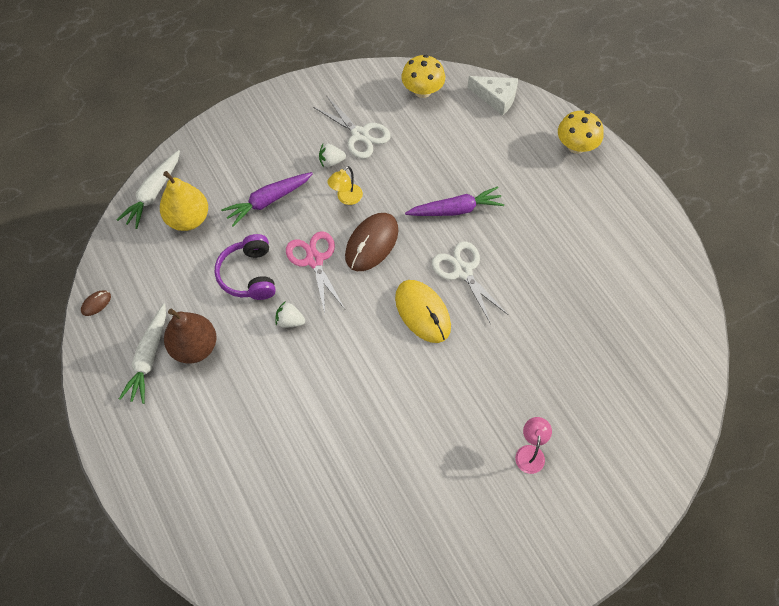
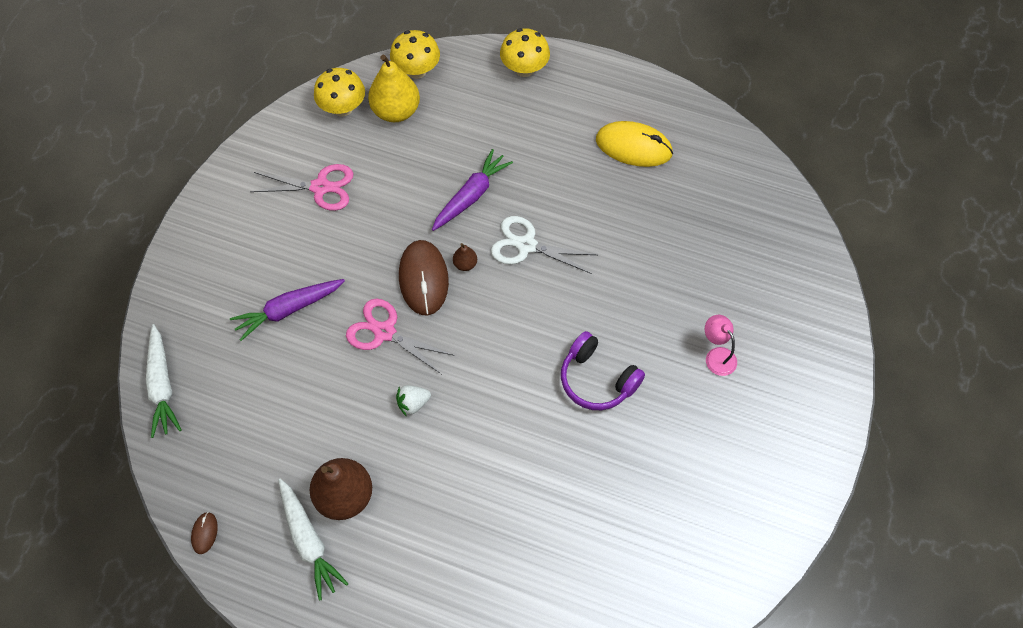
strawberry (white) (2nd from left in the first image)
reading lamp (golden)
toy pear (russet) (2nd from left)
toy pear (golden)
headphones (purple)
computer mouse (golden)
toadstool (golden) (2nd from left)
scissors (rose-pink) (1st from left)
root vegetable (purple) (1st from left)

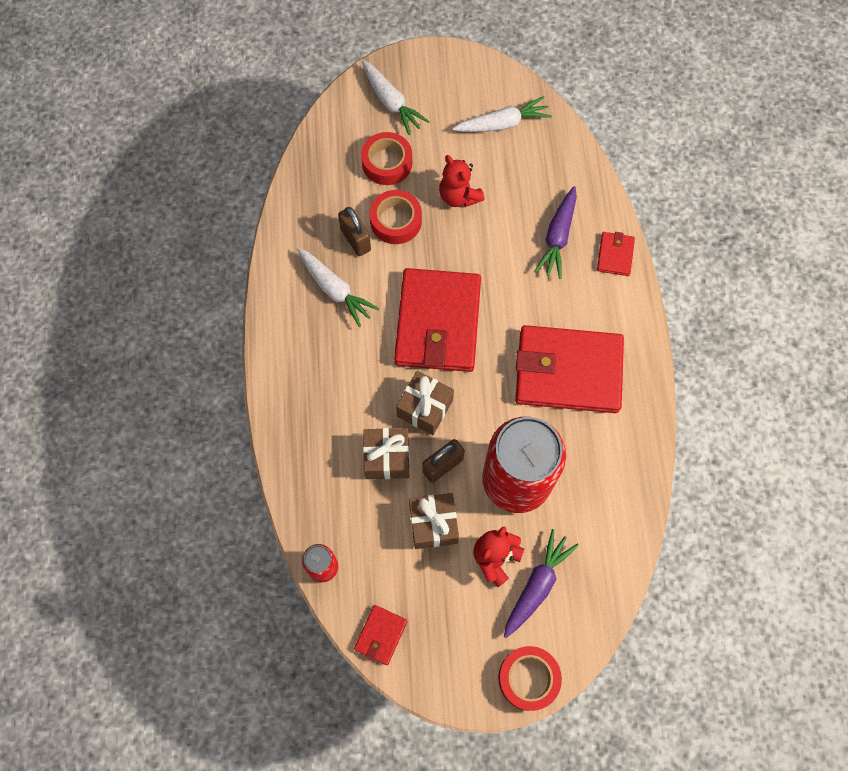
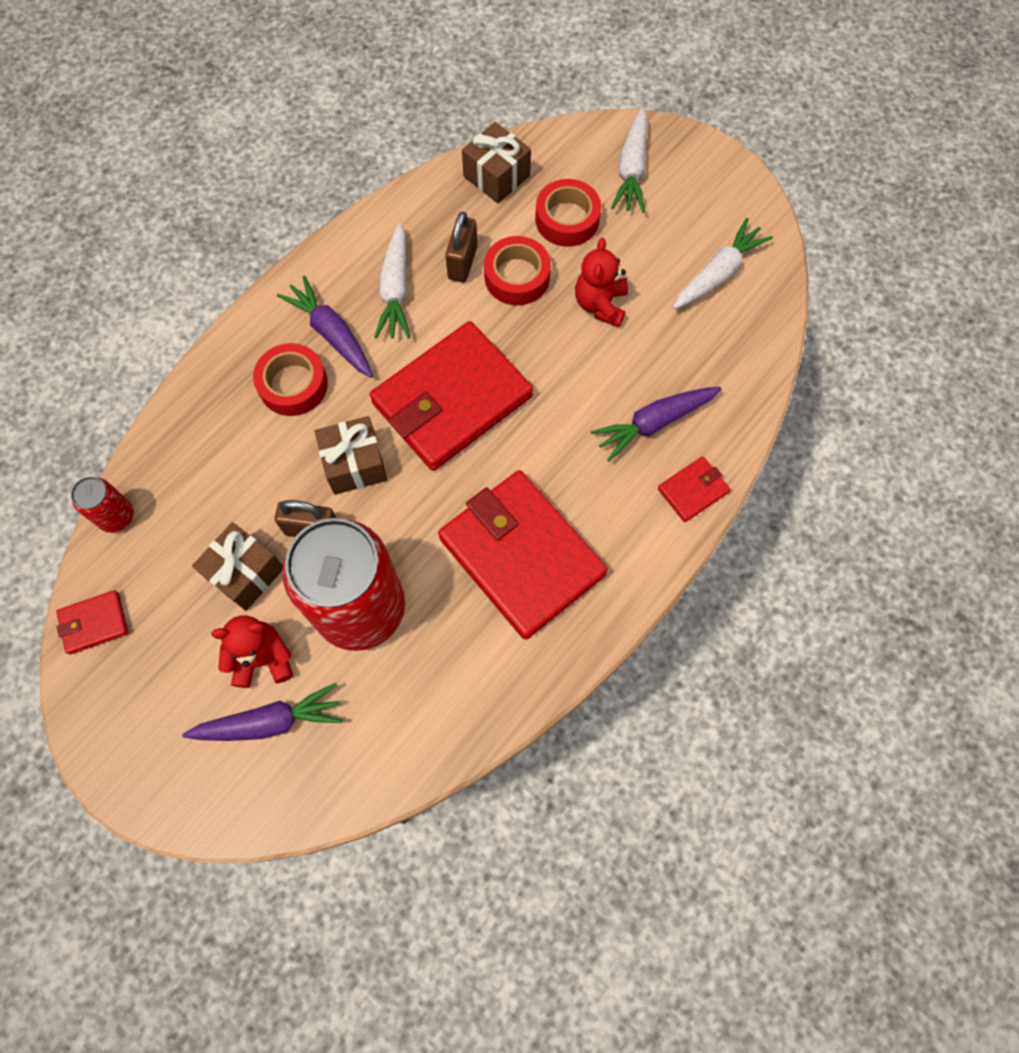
root vegetable (purple) (2nd from left)
gift (russet) (3rd from left)
roll of tape (scarlet) (1st from left)
root vegetable (white) (3rd from left)

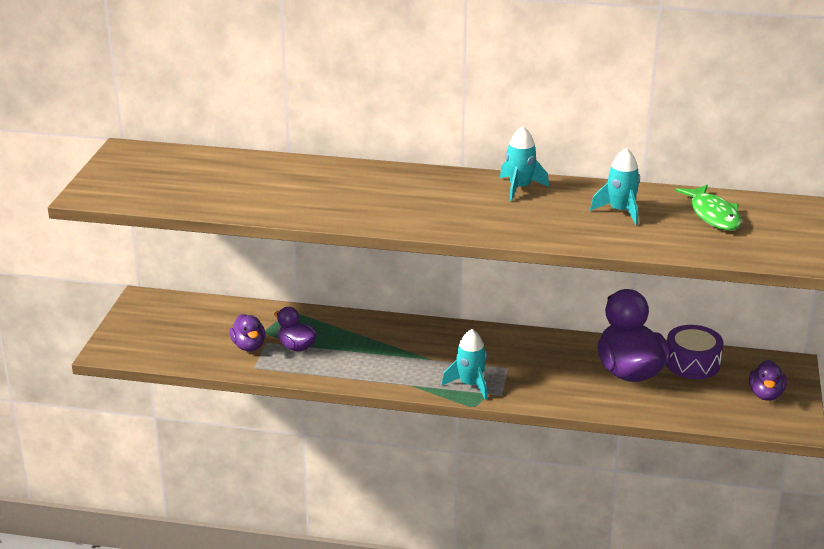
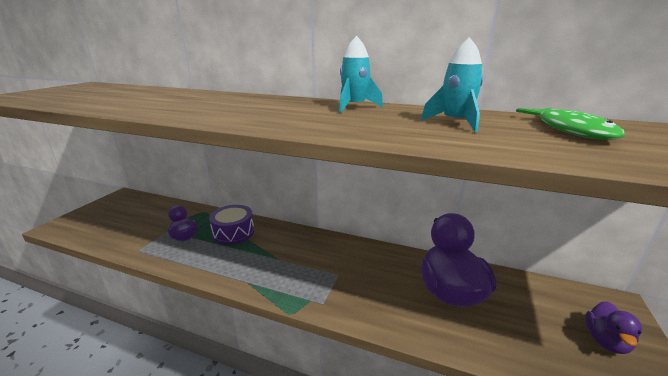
duck (purple) (1st from left in the first image)
spaceship (aqua) (1st from left in the first image)
snare drum (purple)

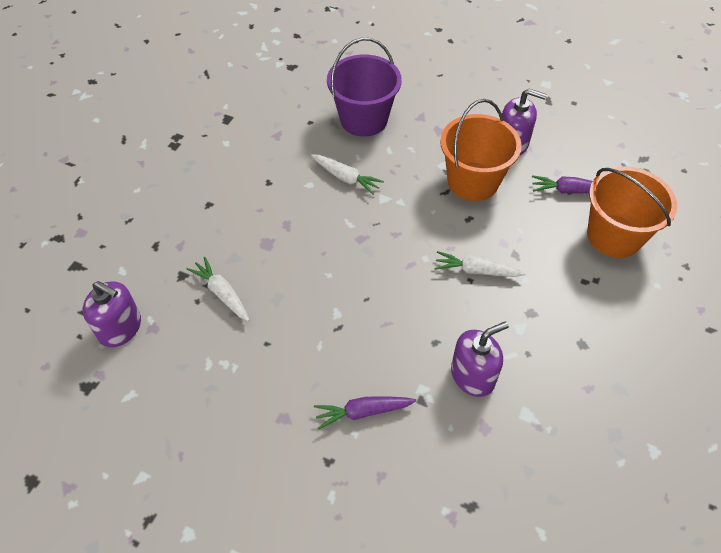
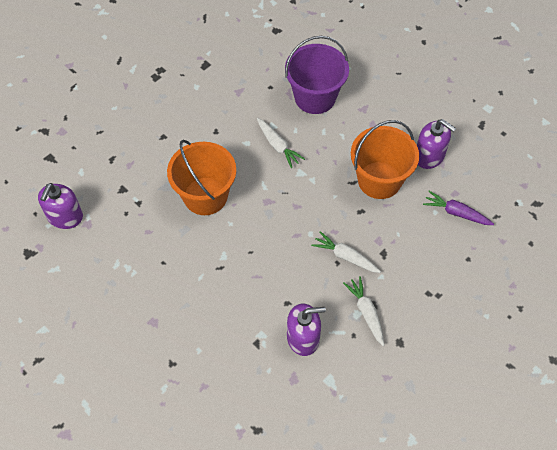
root vegetable (purple) (1st from left in the first image)
root vegetable (white) (3rd from left)
bucket (orange) (1st from left)
pump bottle (purple) (1st from left)

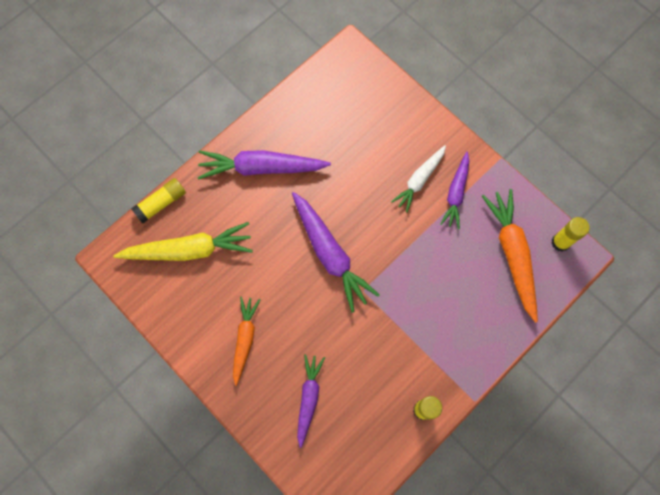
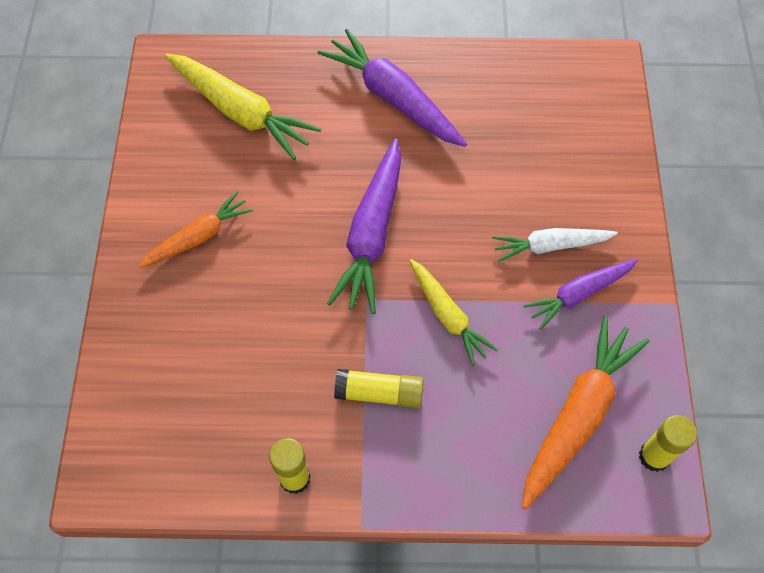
root vegetable (purple) (2nd from left in the first image)
root vegetable (golden) (2nd from left)
glue (golden) (2nd from left)

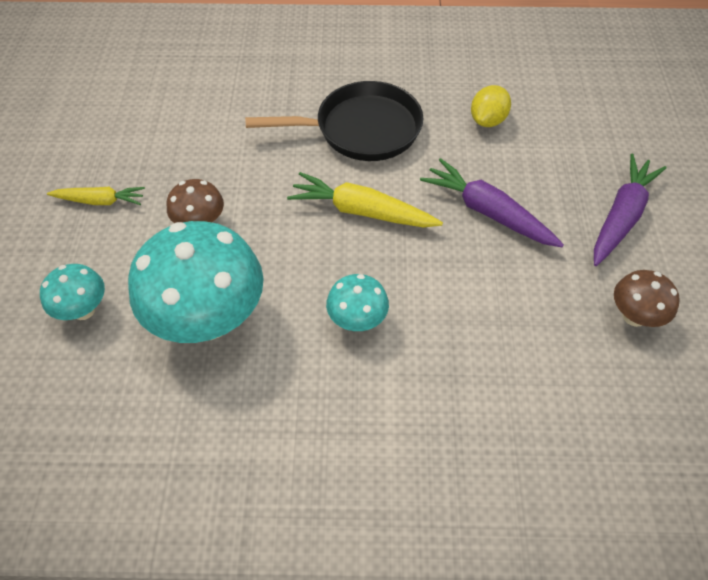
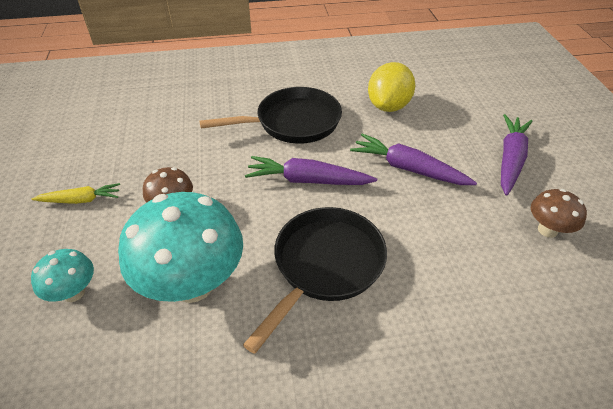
pan (jet-black) (2nd from left)
root vegetable (purple) (1st from left)
lemon (golden)

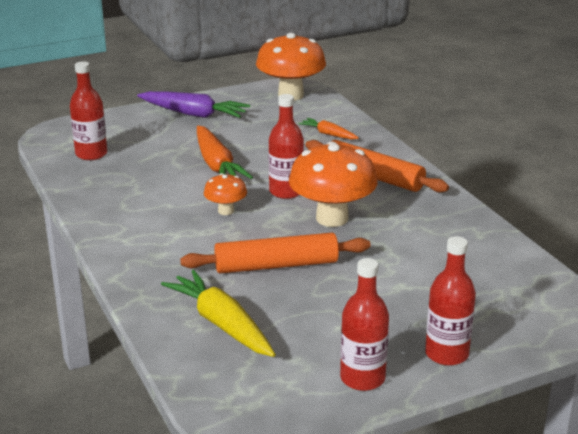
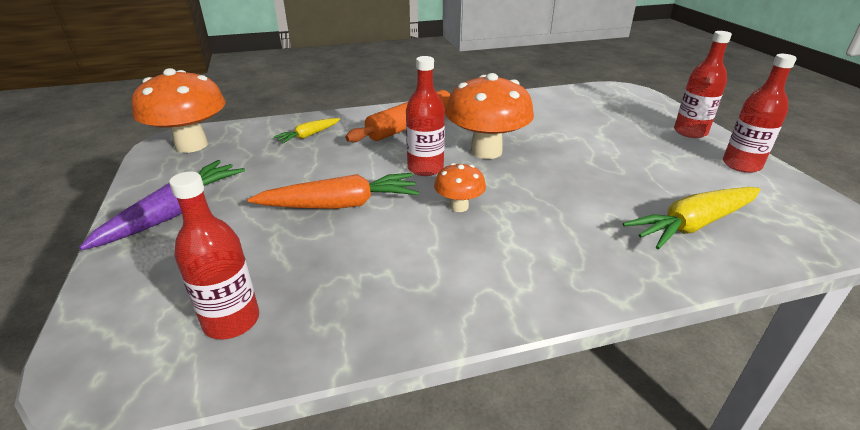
pastry roller (orange) (1st from left in the first image)
root vegetable (golden) (1st from left)

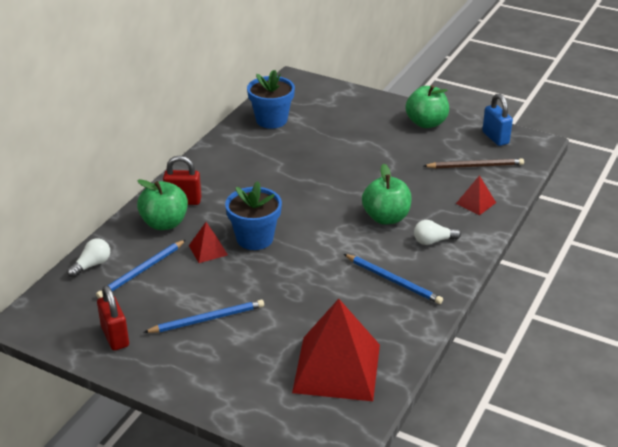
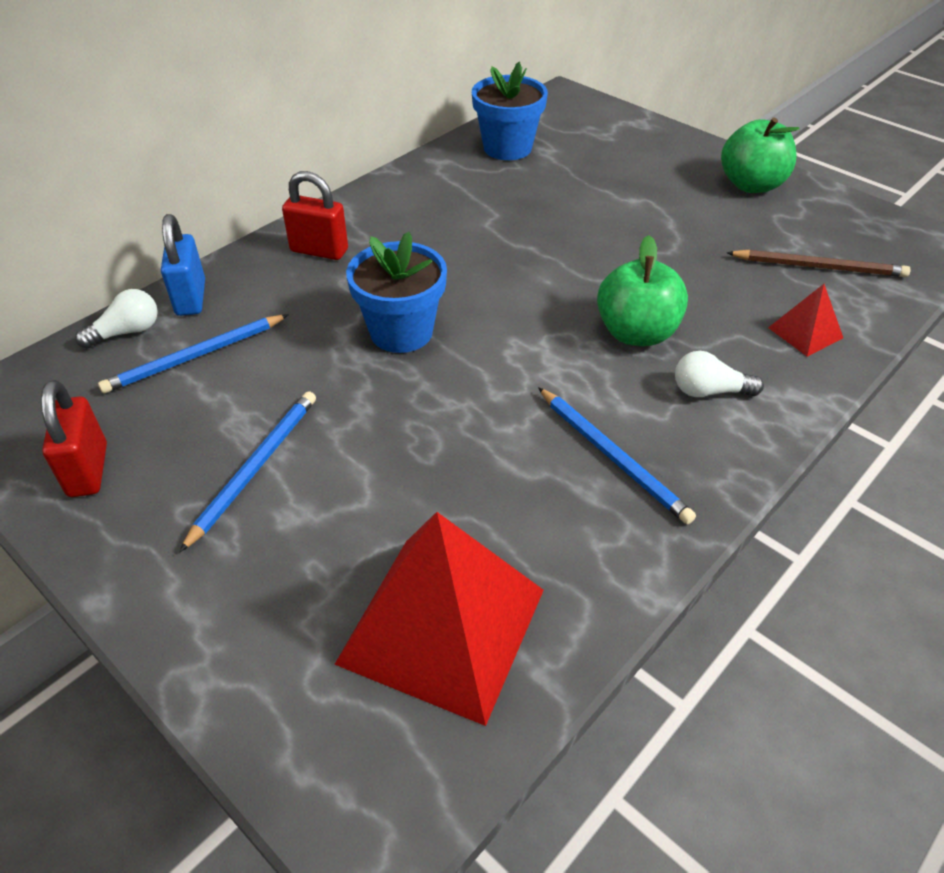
apple fruit (green) (1st from left in the first image)
pyramid (scarlet) (1st from left in the first image)
lock (cobalt)
wooden pencil (cobalt) (2nd from left)

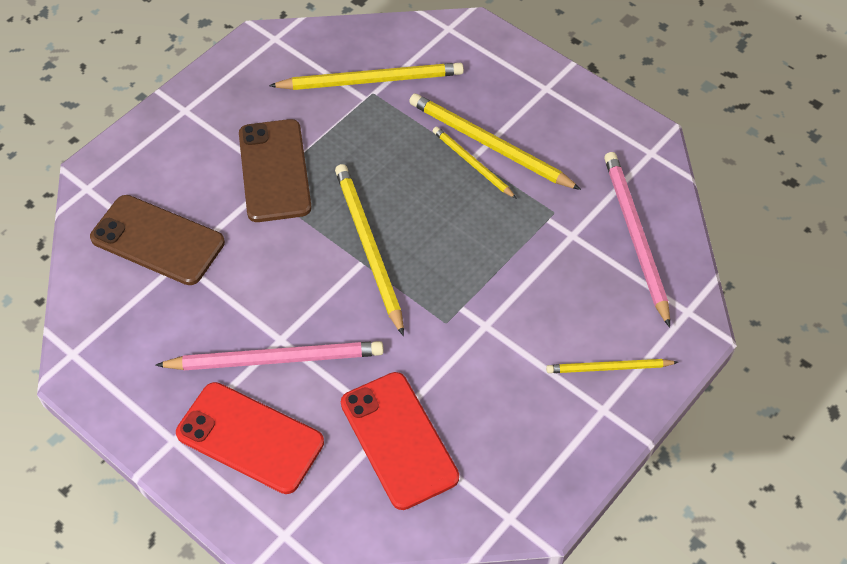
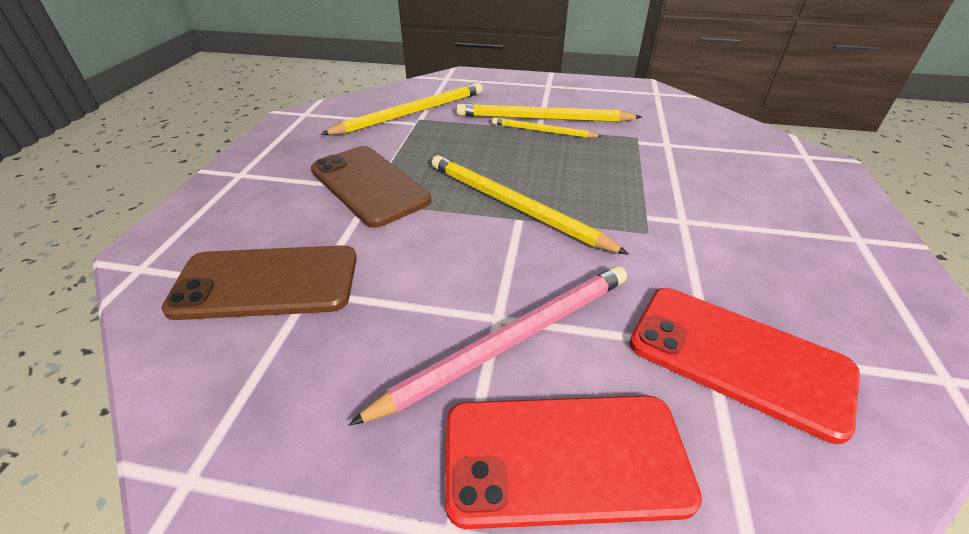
wooden pencil (golden) (5th from left in the first image)
wooden pencil (rose-pink) (2nd from left in the first image)

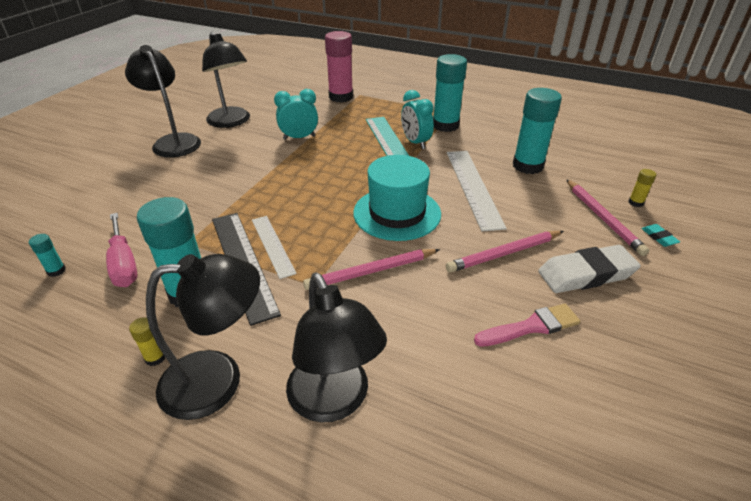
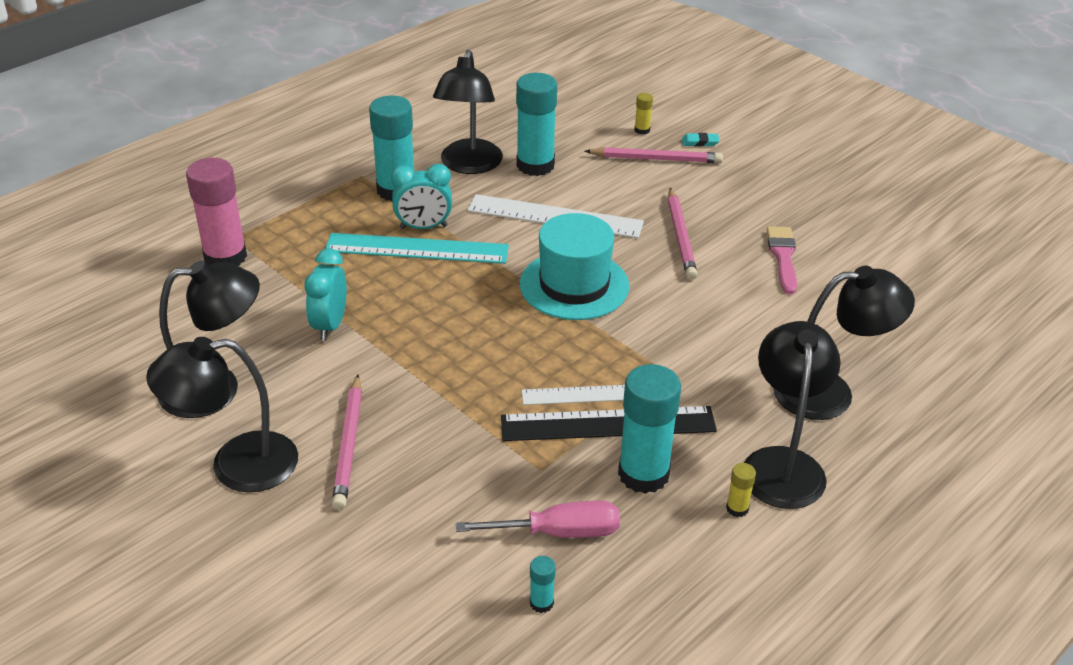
eraser (white)
reading lamp (jet-black) (3rd from left)
wooden pencil (rose-pink) (1st from left)

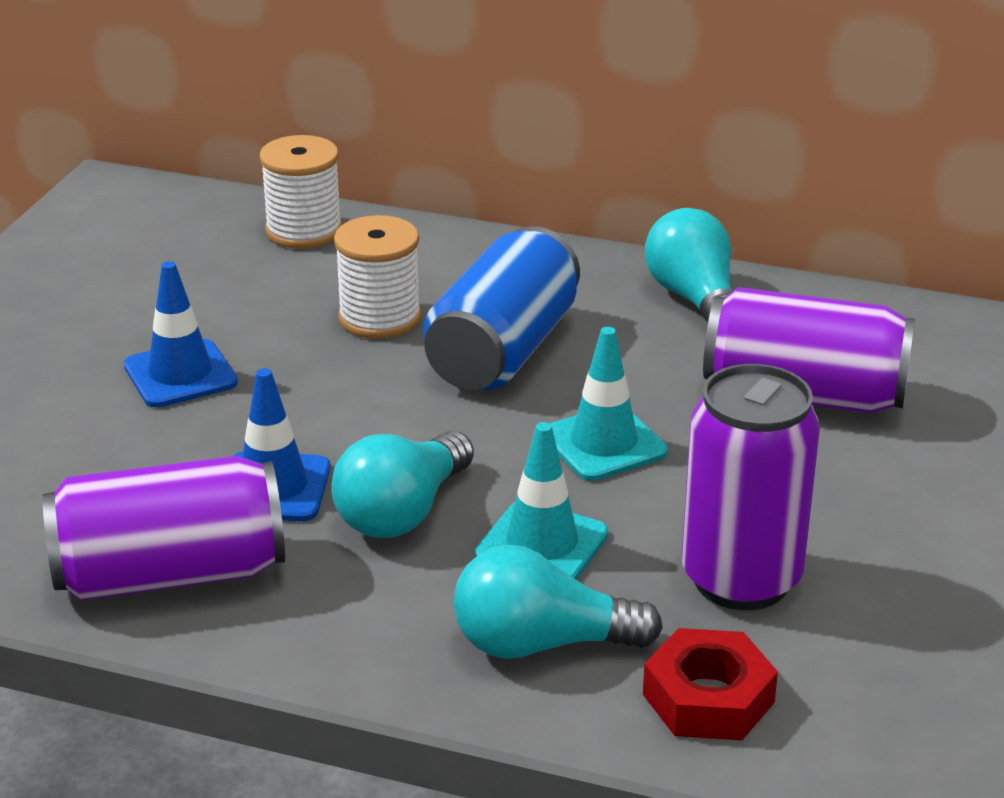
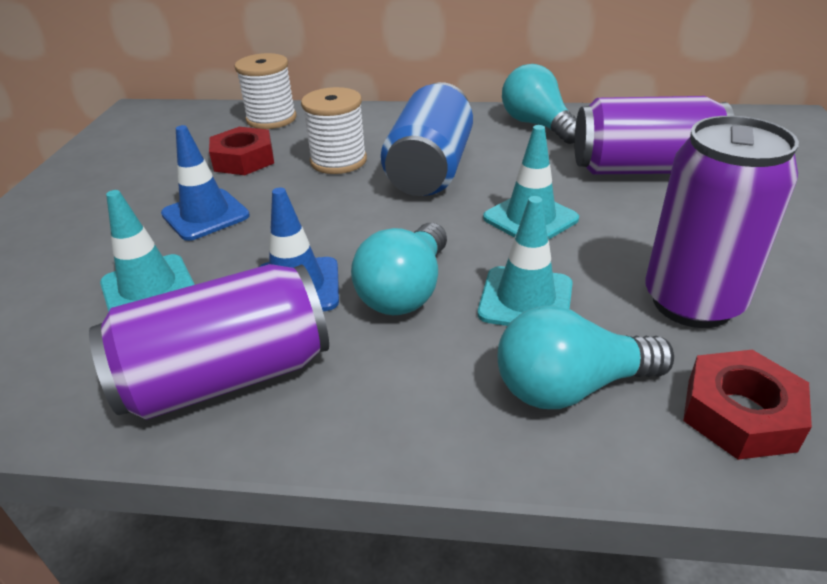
traffic cone (aqua) (1st from left)
hexagon nut (scarlet) (1st from left)

